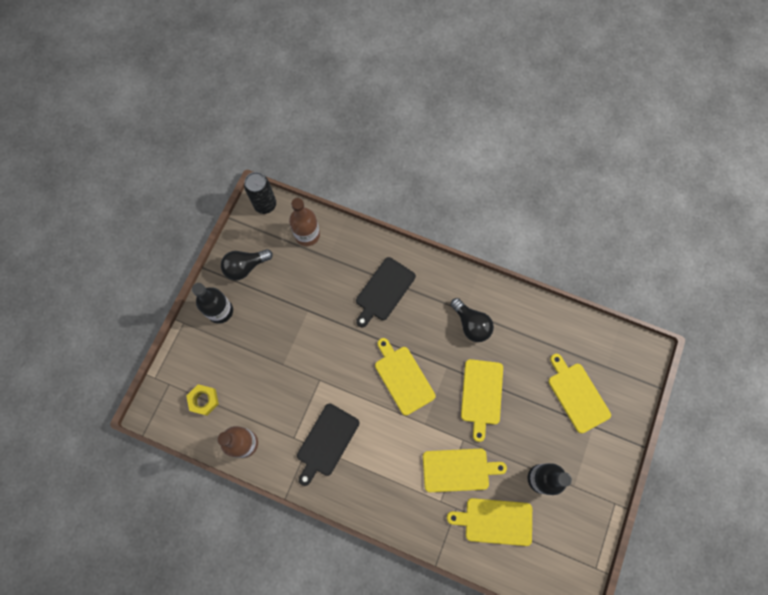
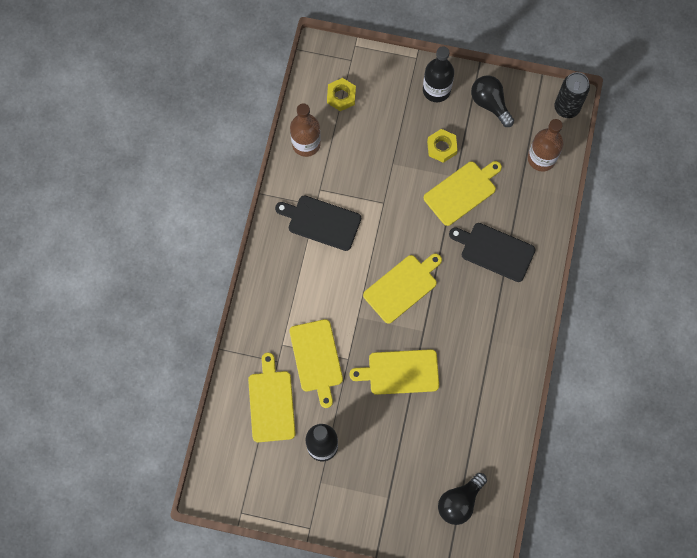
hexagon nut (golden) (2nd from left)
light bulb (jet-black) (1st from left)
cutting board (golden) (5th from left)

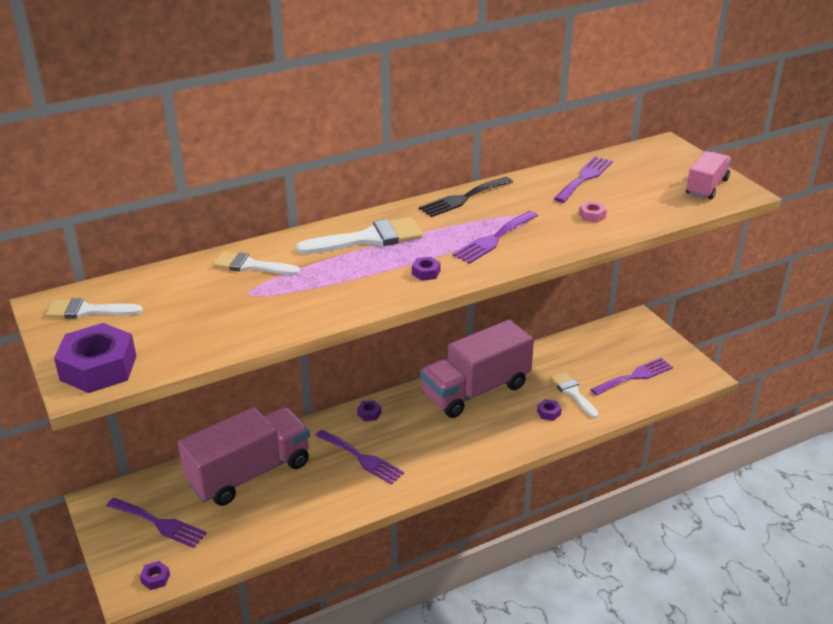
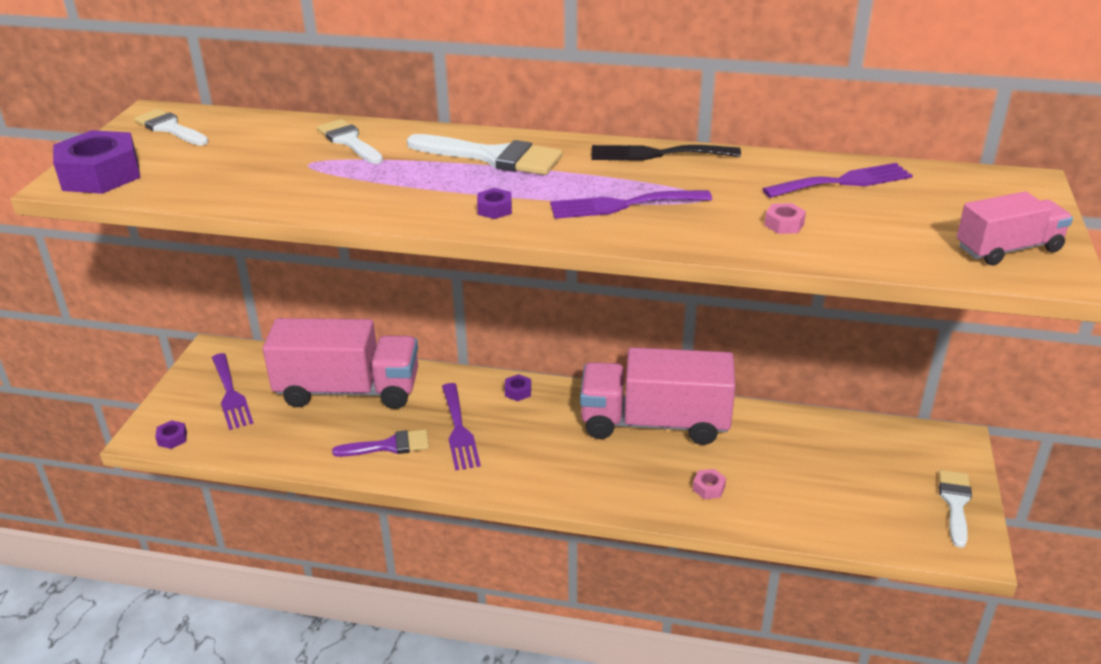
dinner fork (purple) (5th from left in the first image)
brush (purple)
brush (white) (4th from left)
hexagon nut (rose-pink) (1st from left)

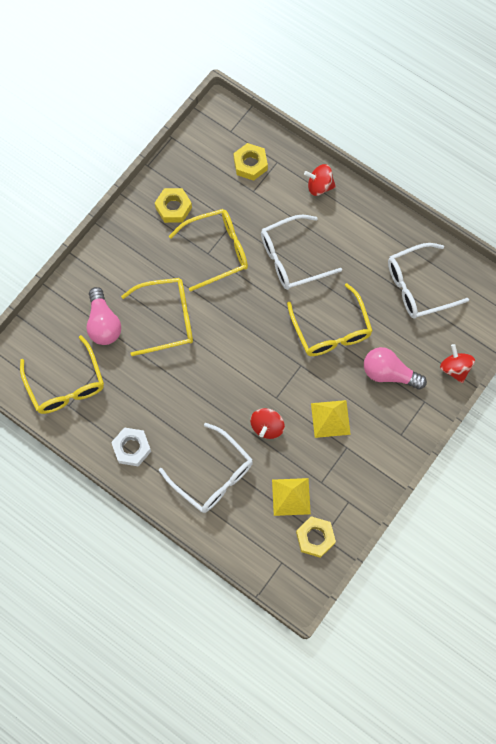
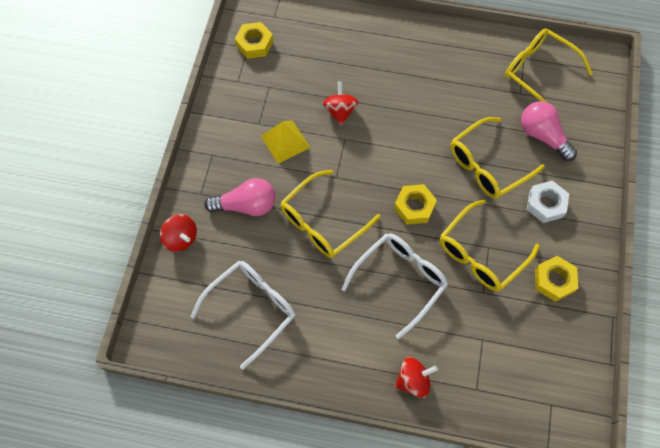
glasses (white) (1st from left in the first image)
pyramid (golden) (1st from left in the first image)
hexagon nut (white)
hexagon nut (golden) (2nd from left)
glasses (golden) (1st from left)

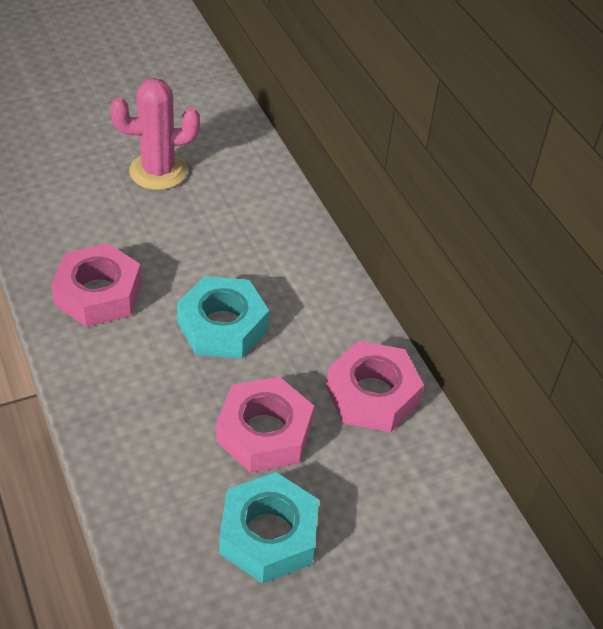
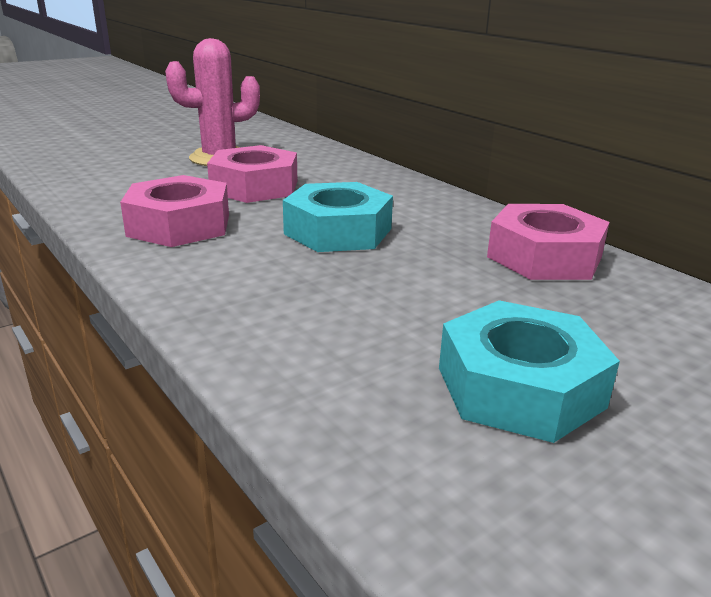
hexagon nut (rose-pink) (2nd from left)

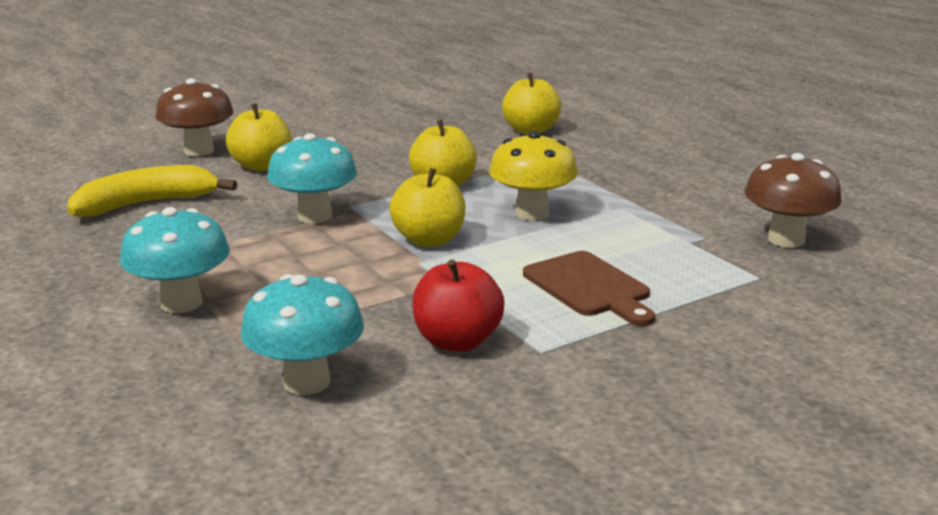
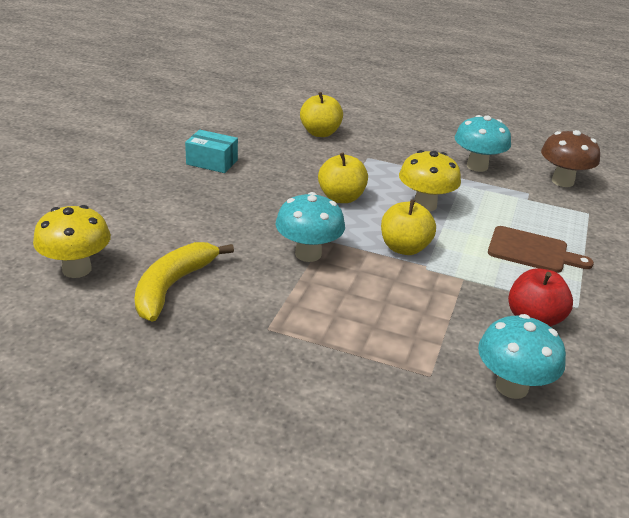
toadstool (russet) (1st from left in the first image)
apple fruit (golden) (1st from left in the first image)
toadstool (golden) (1st from left)
parcel (aqua)
toadstool (aqua) (2nd from left)

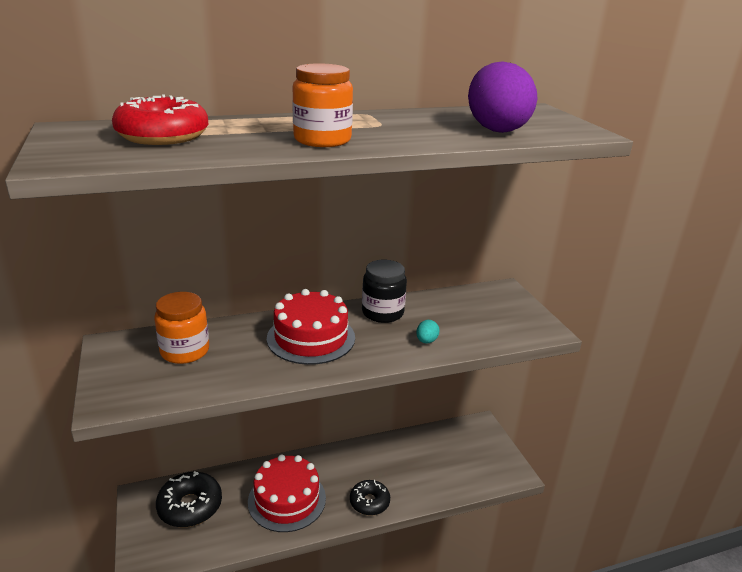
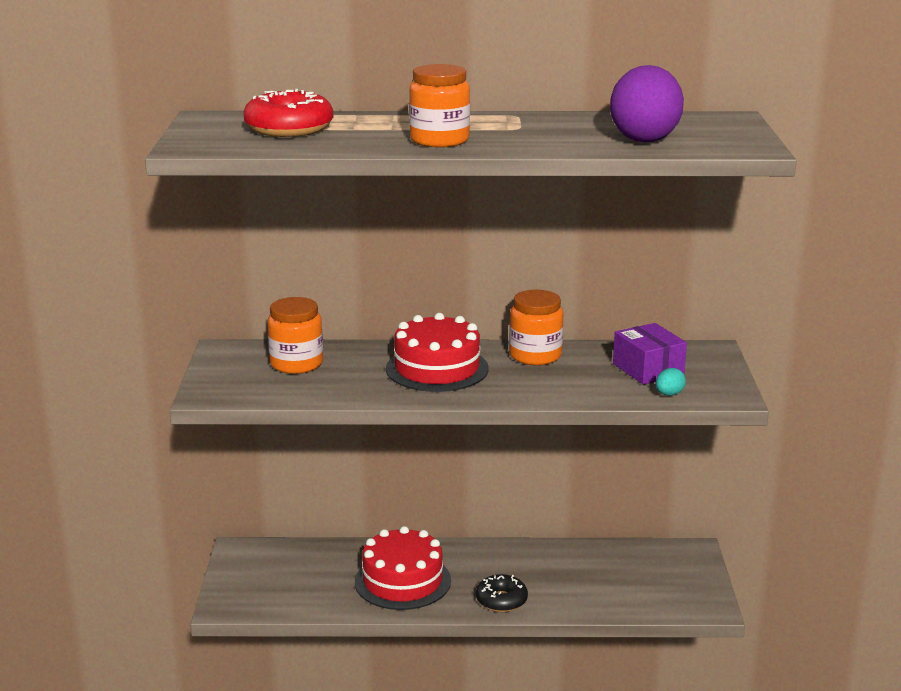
donut (jet-black) (1st from left in the first image)
parcel (purple)
toy egg (aqua)
preserve jar (orange) (3rd from left)

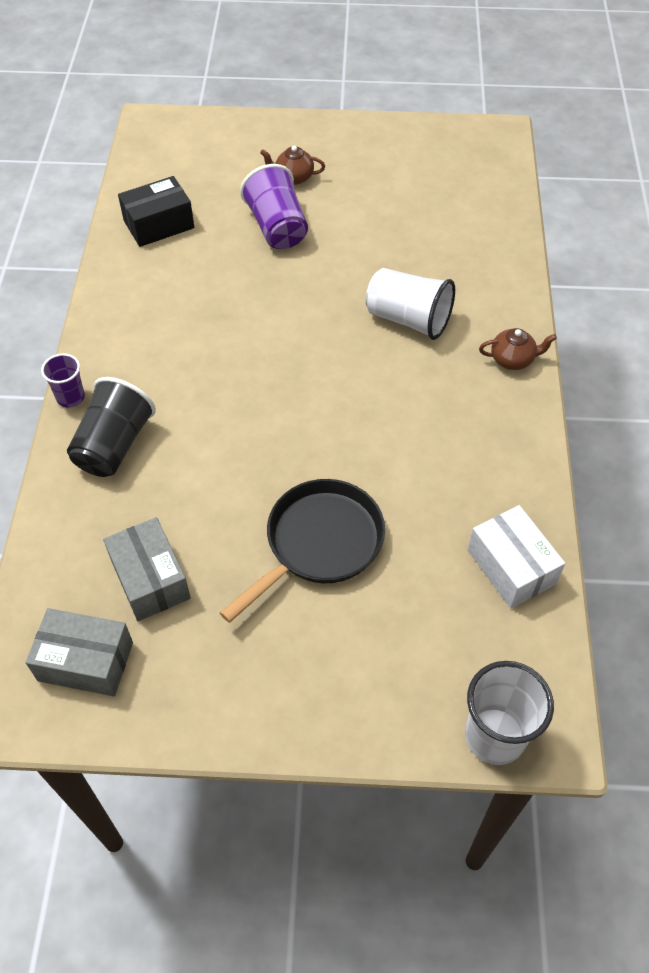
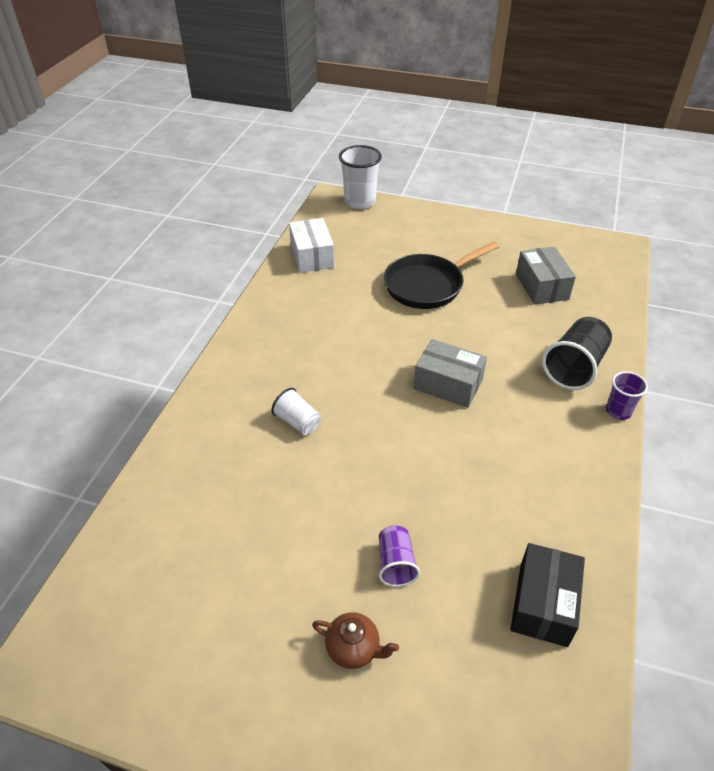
teapot (russet) (2nd from left in the first image)
parcel (grey) (1st from left)
parcel (jet-black)
tumbler (purple) (1st from left)
tumbler (white) (1st from left)

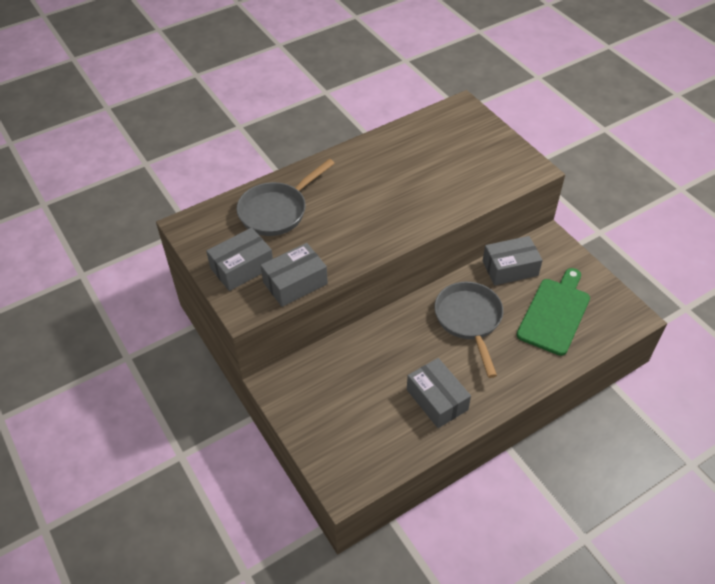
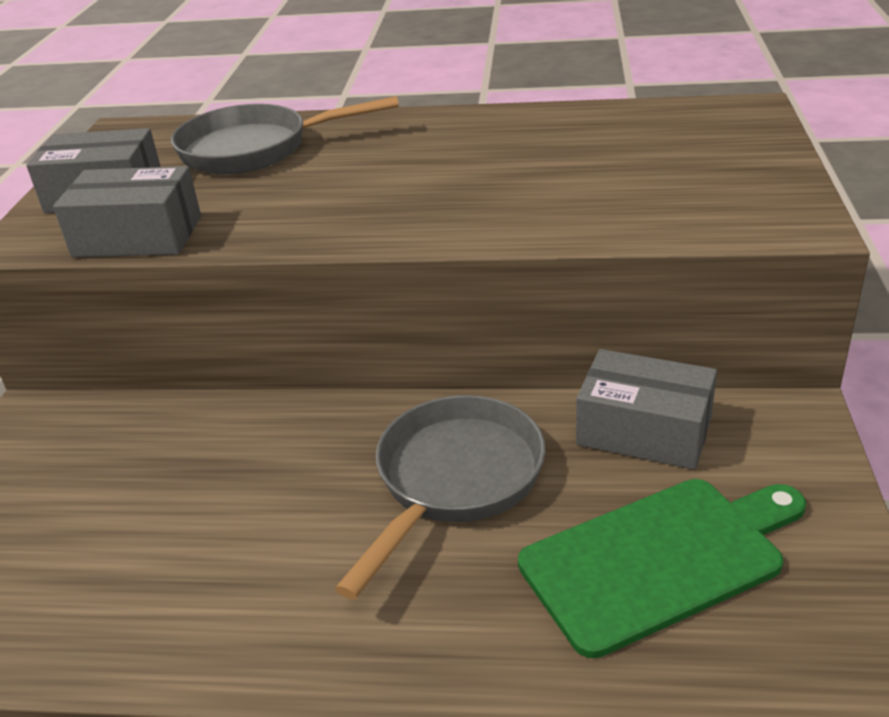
parcel (grey) (3rd from left in the first image)

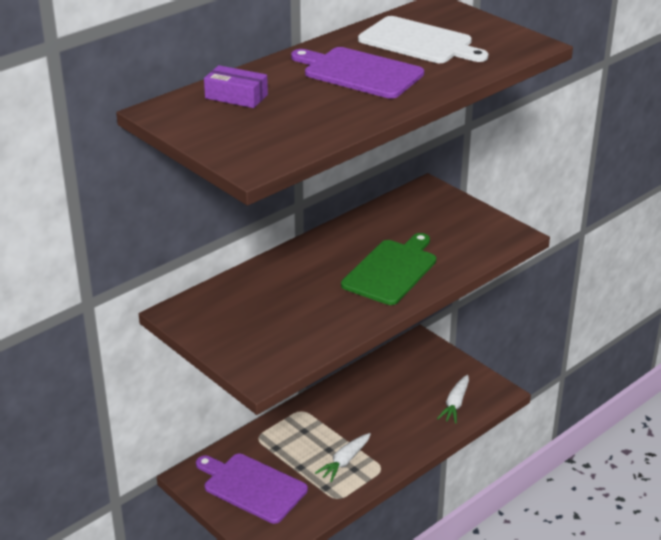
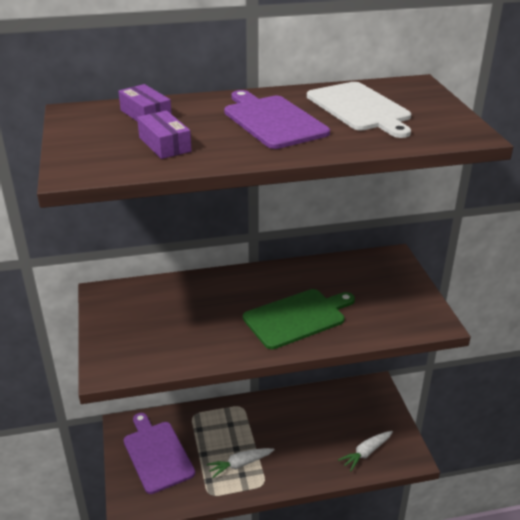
parcel (purple) (2nd from left)

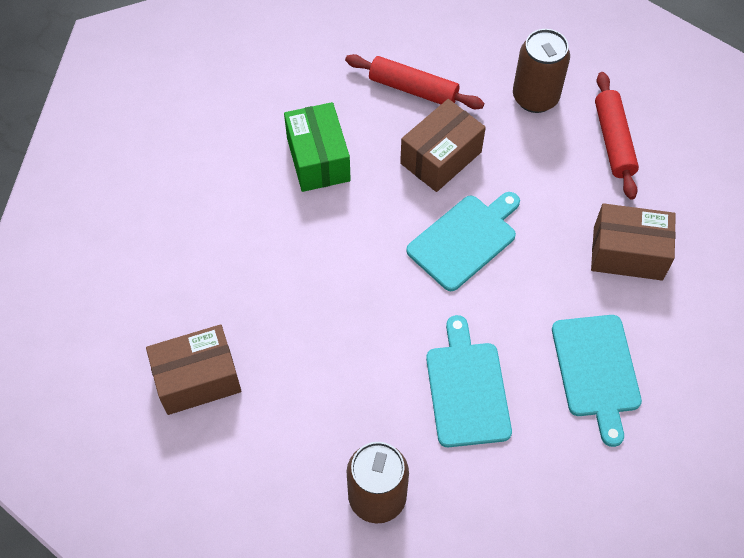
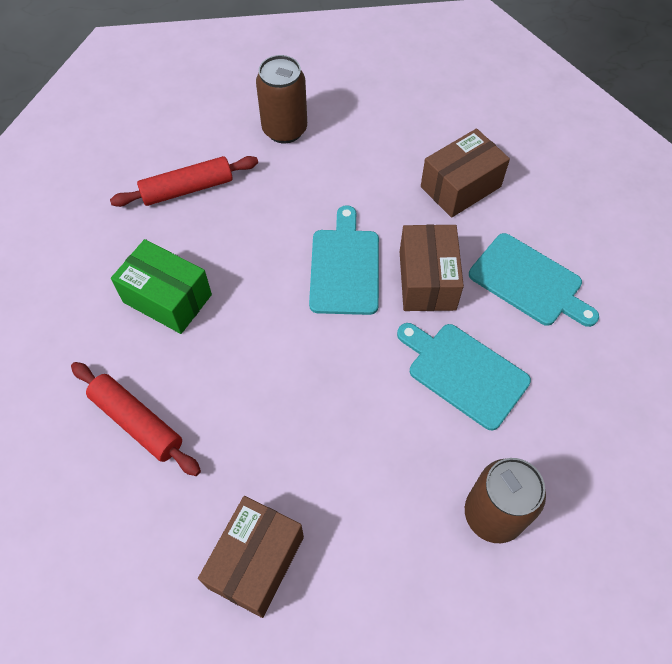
parcel (russet) (2nd from left)
pastry roller (scarlet) (1st from left)

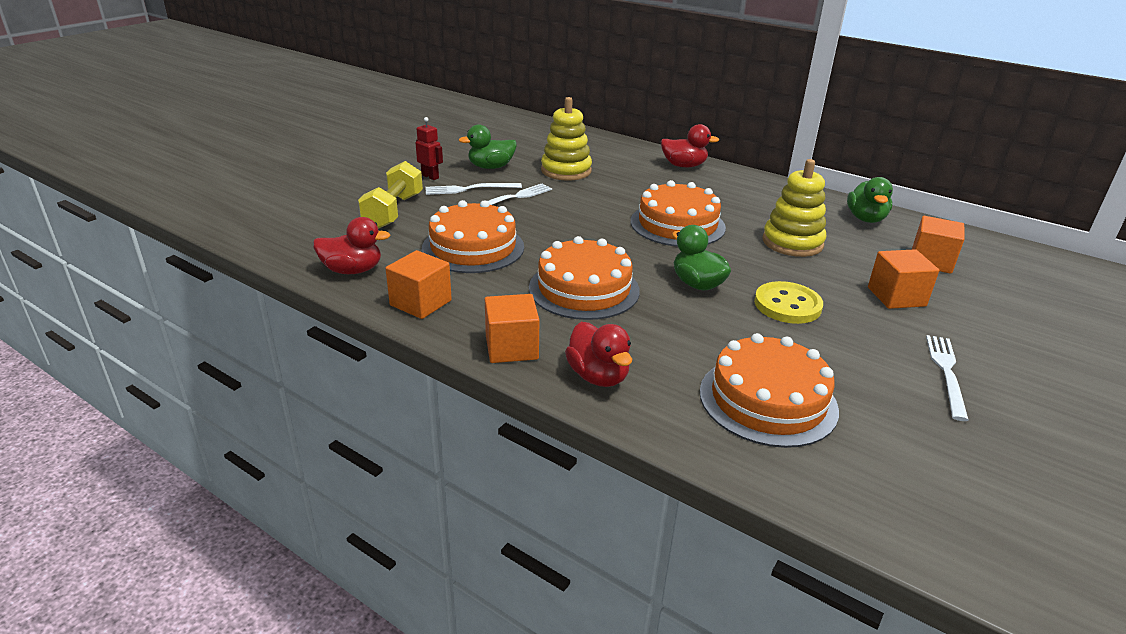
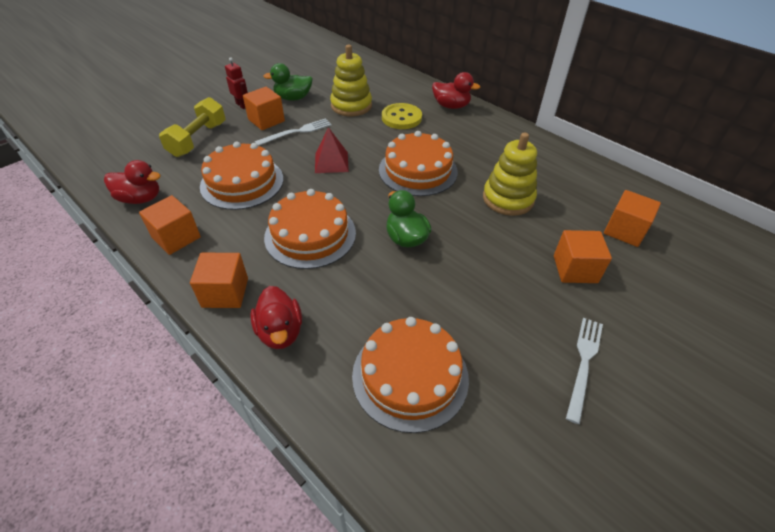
duck (green) (3rd from left in the first image)
pyramid (scarlet)
sewing button (golden)
block (orange) (3rd from left)

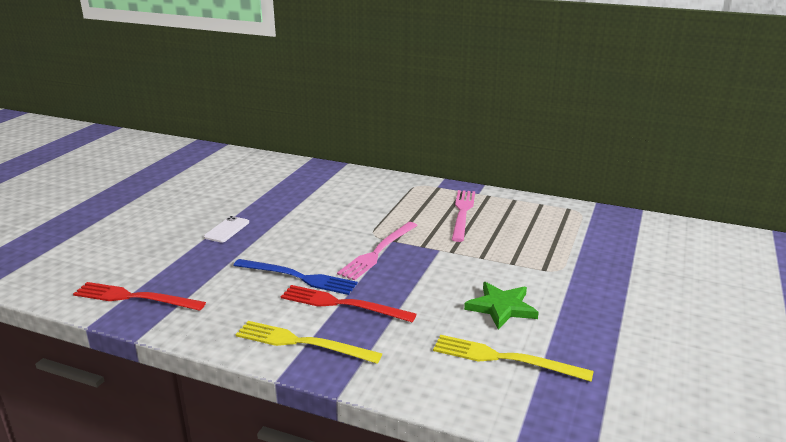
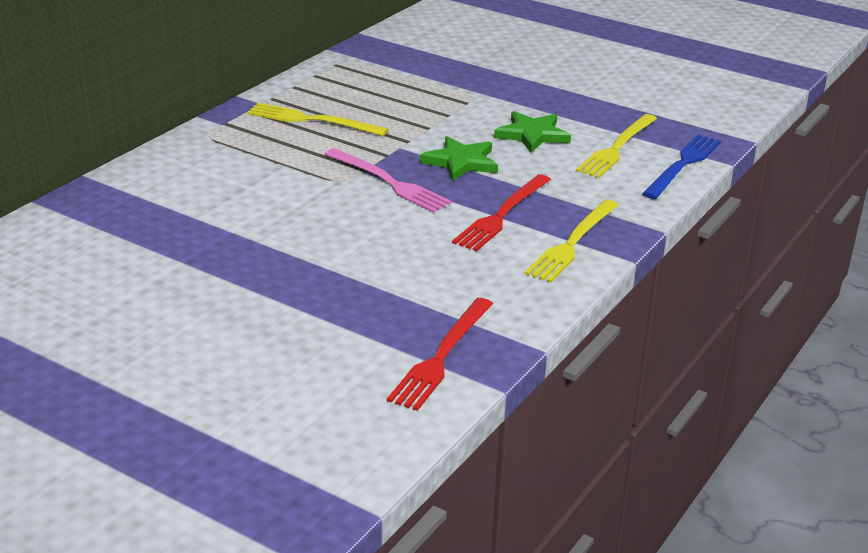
smartphone (white)
star shape (green) (1st from left)
dinner fork (cobalt)
dinner fork (golden) (1st from left)

